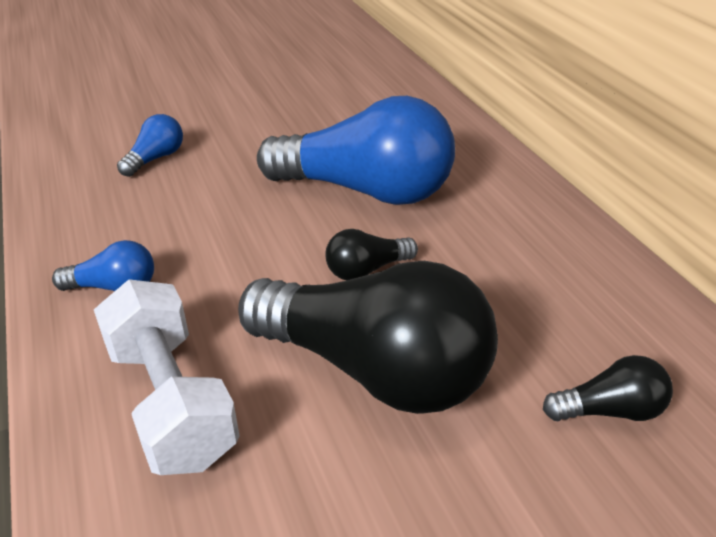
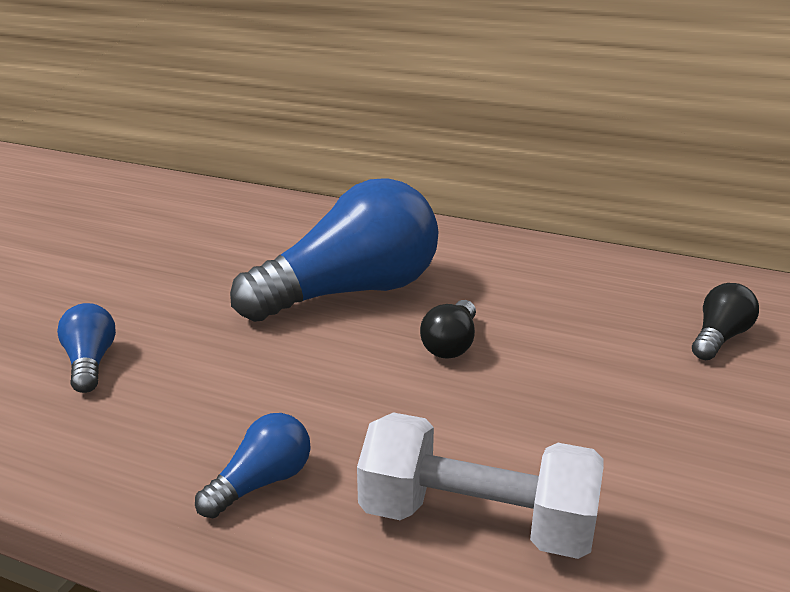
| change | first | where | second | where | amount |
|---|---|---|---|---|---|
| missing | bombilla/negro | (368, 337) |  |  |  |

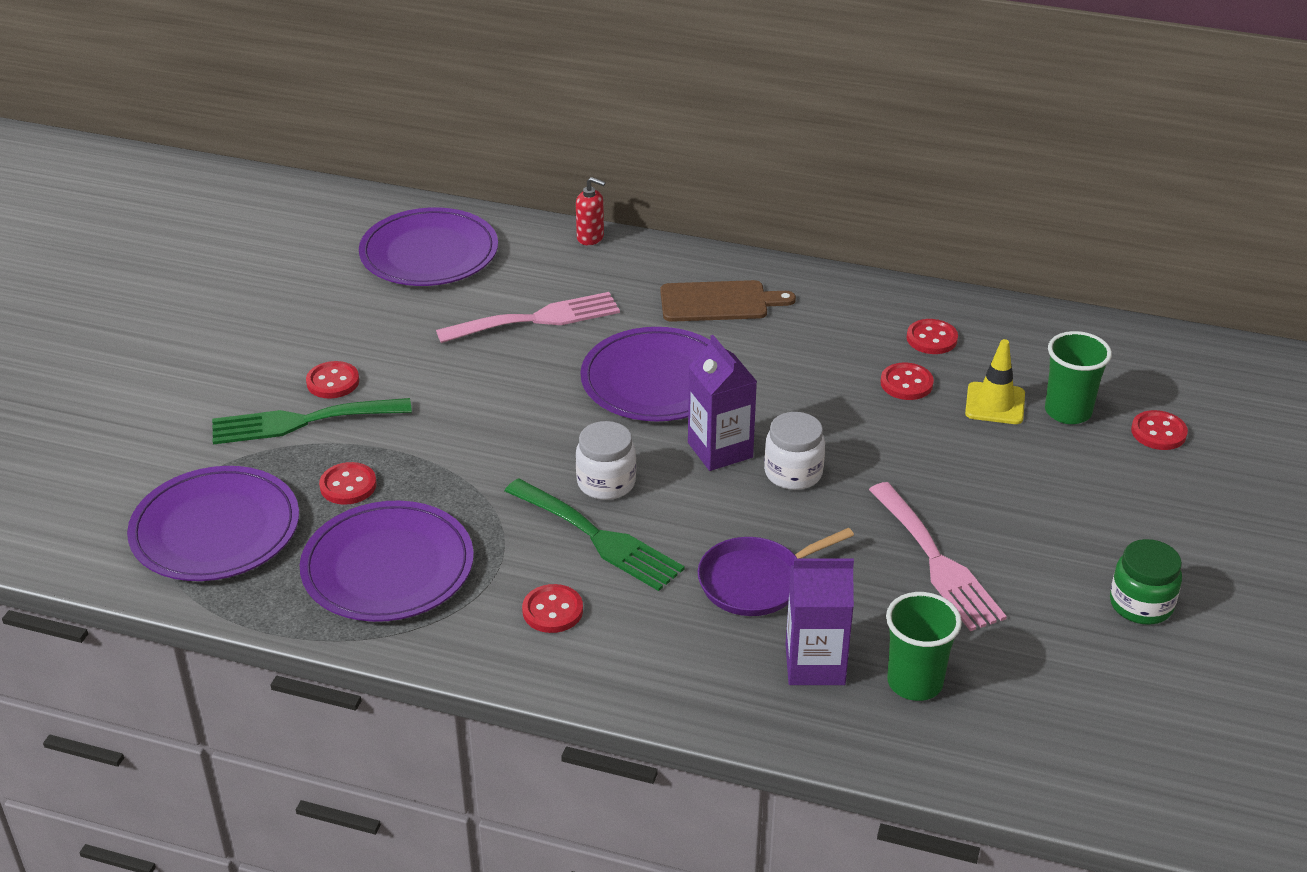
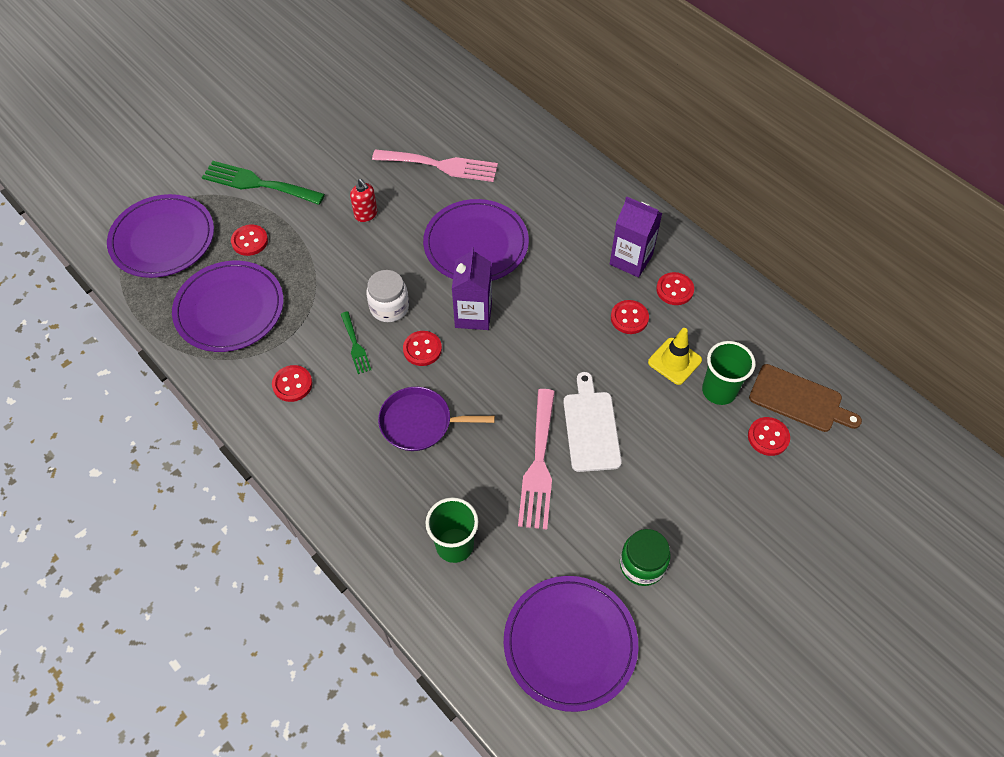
| change | first | where | second | where | amount |
|---|---|---|---|---|---|
| size | tenedor/verde | (595, 534) |  | (356, 342) | x0.53 |
| relocated | dispensador de jabón/rojo | (591, 211) |  | (363, 200) |  |
| relocated | botón/rojo | (332, 379) |  | (422, 348) |  |
| relocated | plato/morado | (428, 246) |  | (571, 644) |  |
| appeared |  |  | tabla de cortar/blanco | (592, 422) |  |
| relocated | cartón de leche/morado | (820, 621) |  | (636, 237) |  |
| relocated | tabla de cortar/marrón | (728, 301) |  | (805, 398) |  |
| missing | tarro/blanco | (794, 451) |  |  |  |

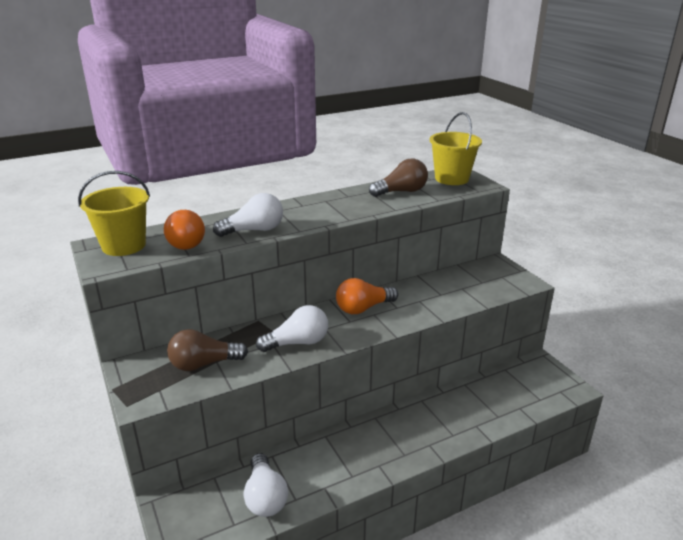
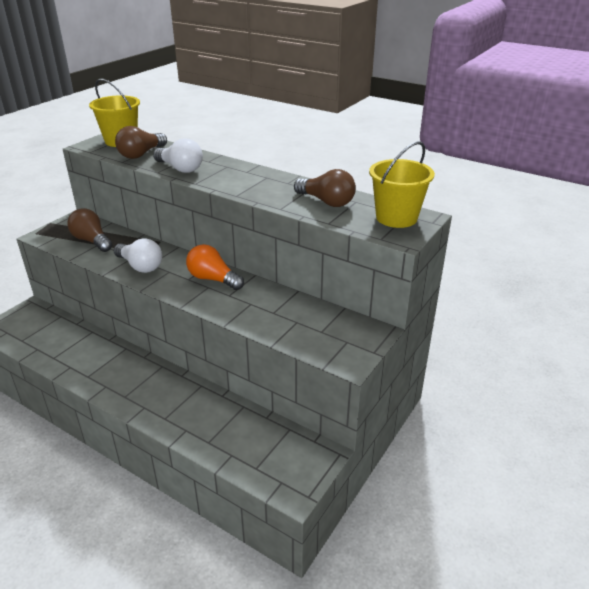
| change | first | where | second | where | amount |
|---|---|---|---|---|---|
| colour | bombilla/naranja | (184, 230) | bombilla/marrón | (141, 142) |  |
| missing | bombilla/blanco | (266, 485) |  |  |  |

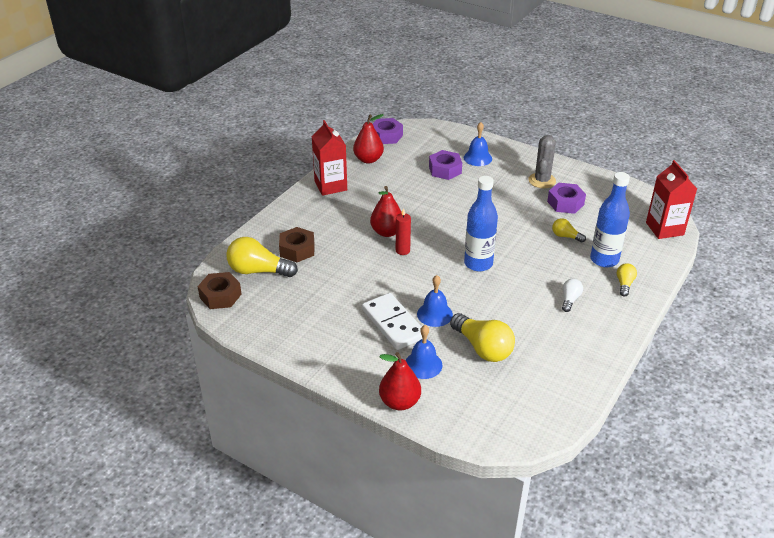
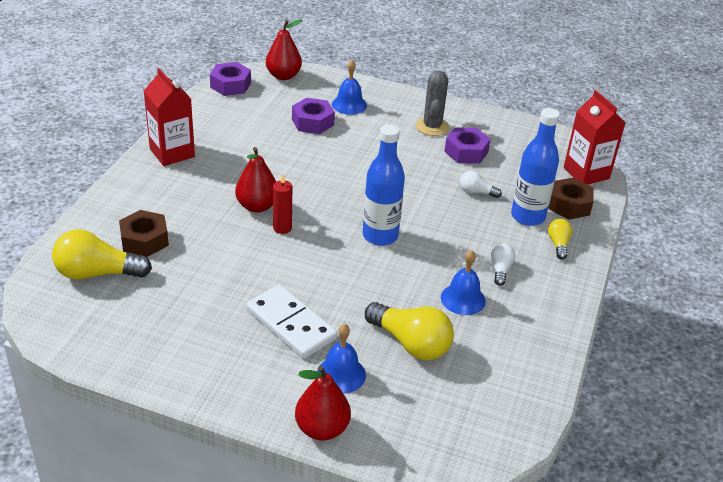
| change | first | where | second | where | amount |
|---|---|---|---|---|---|
| relocated | pera/rojo | (368, 138) |  | (284, 49) |  |
| relocated | campana/azul | (435, 301) |  | (463, 282) |  |
| colour | bombilla/amarillo | (569, 230) | bombilla/blanco | (481, 184) |  |
| relocated | tuerca/marrón | (220, 290) |  | (571, 199) |  |

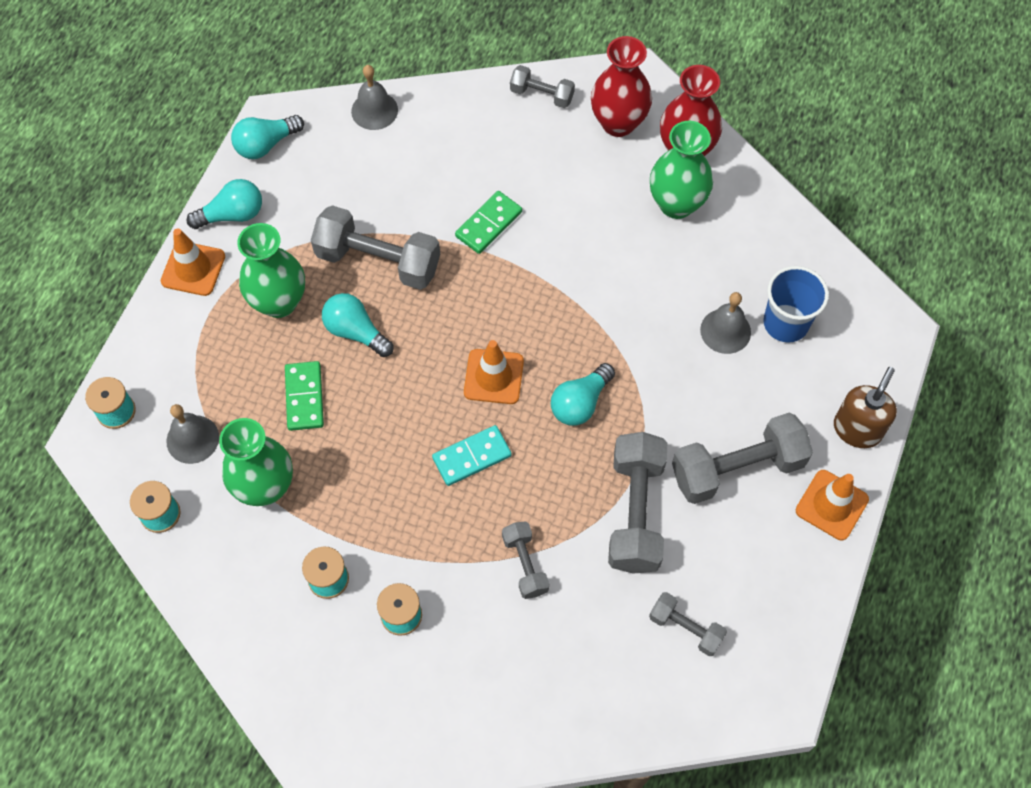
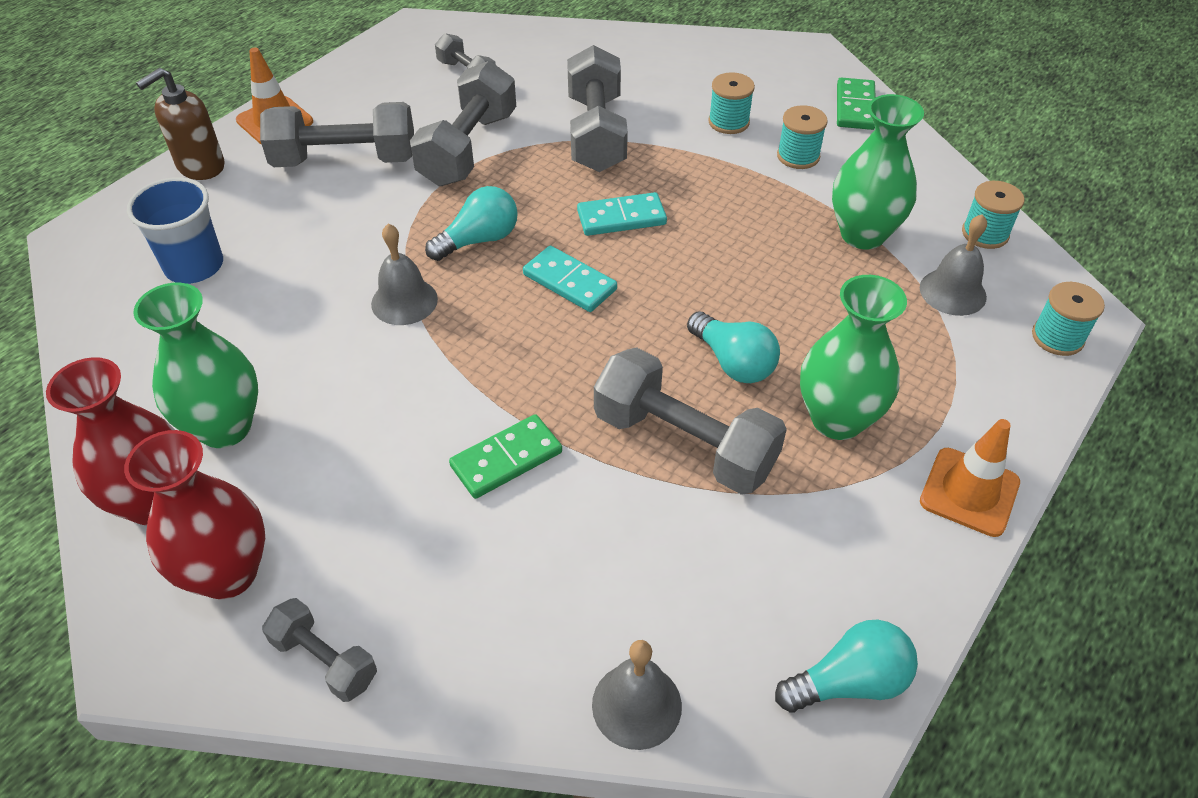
| change | first | where | second | where | amount |
|---|---|---|---|---|---|
| relocated | campana/gris | (725, 323) |  | (404, 274) |  |
| exchanged | cono de tráfico/naranja | (494, 372) | ficha de dominó/turquesa | (570, 279) |  |
| size | mancuerna/gris | (525, 560) |  | (597, 108) | x1.84 |
| relocated | ficha de dominó/verde | (304, 396) |  | (856, 104) |  |
| missing | bombilla/turquesa | (224, 204) |  |  |  |

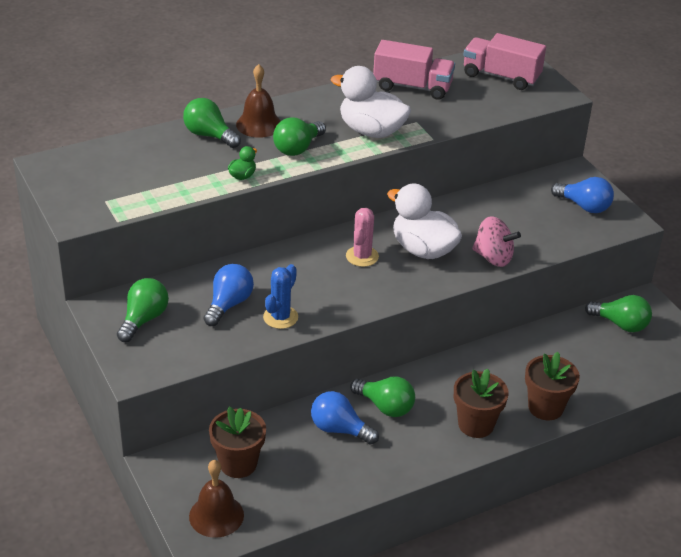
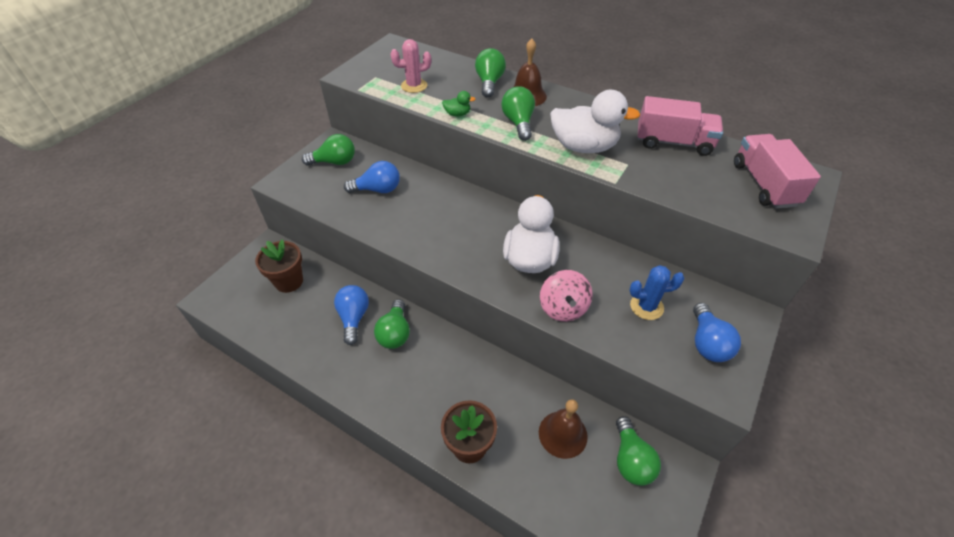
| change | first | where | second | where | amount |
|---|---|---|---|---|---|
| relocated | cactus/rosa | (362, 237) |  | (410, 66) |  |
| spun | bombilla/verde | (299, 136) |  | (518, 113) | 75 degrees clockwise |
| relocated | campana/marrón | (216, 499) |  | (563, 429) |  |
| spun | pato/blanco | (371, 102) |  | (595, 121) | 105 degrees clockwise |
| relocated | cactus/azul | (280, 296) |  | (656, 292) |  |
| spun | camión/rosa | (414, 70) |  | (680, 126) | 60 degrees counterclockwise |
| missing | maceta/marrón | (481, 403) |  |  |  |

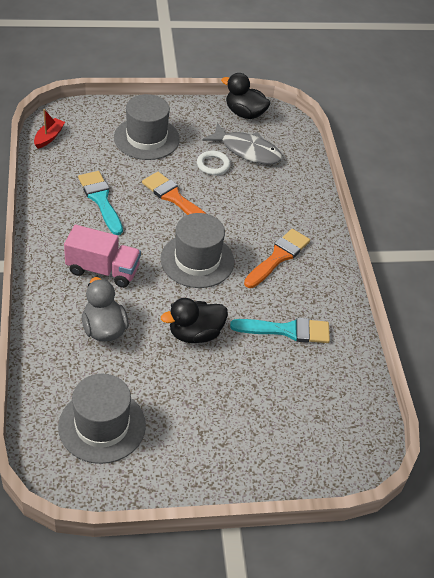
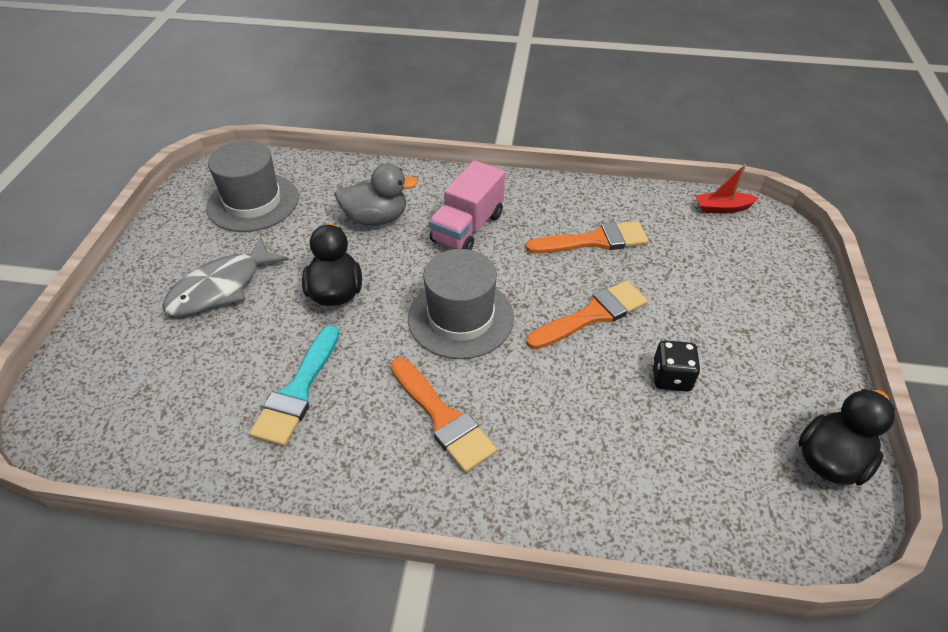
| change | first | where | second | where | amount |
|---|---|---|---|---|---|
| relocated | pez/gris | (242, 144) |  | (225, 276) |  |
| colour | pincel/turquesa | (100, 203) | pincel/naranja | (587, 237) |  |
| exchanged | anillo/blanco | (213, 163) | dado/negro | (676, 366) |  |
| spun | barco/rojo | (49, 129) |  | (727, 188) | 135 degrees clockwise |
| missing | sombrero/gris | (147, 127) |  |  |  |

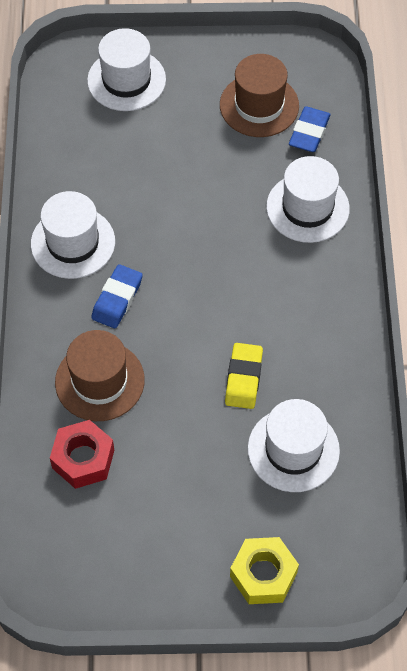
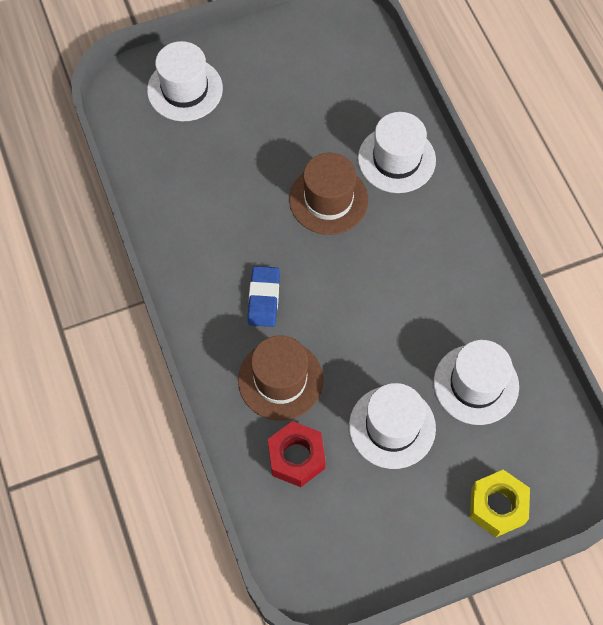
| change | first | where | second | where | amount |
|---|---|---|---|---|---|
| relocated | sombrero/marrón | (259, 95) |  | (328, 194) |  |
| relocated | sombrero/blanco | (73, 235) |  | (392, 426) |  |
| missing | goma de borrar/amarillo | (244, 376) |  |  |  |
| missing | goma de borrar/azul | (310, 129) |  |  |  |

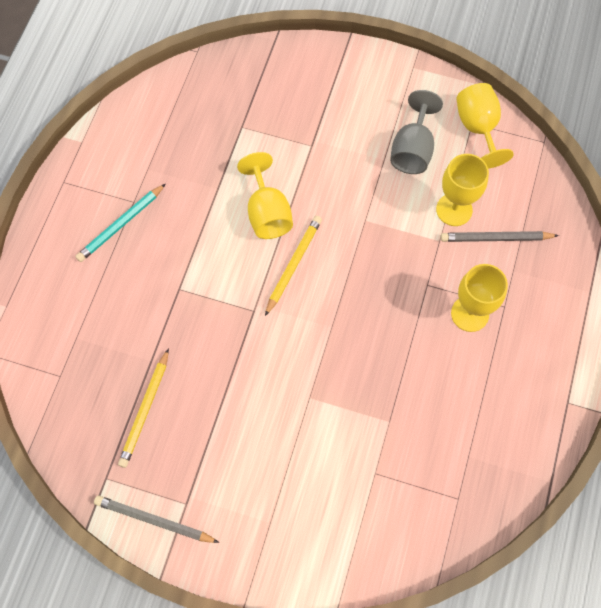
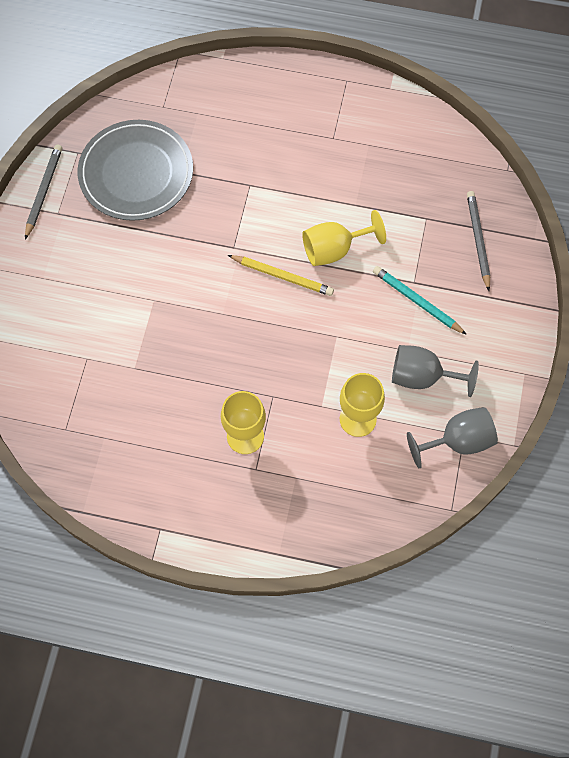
| change | first | where | second | where | amount |
|---|---|---|---|---|---|
| exchanged | lápiz/amarillo | (143, 408) | plato/gris | (135, 170) |  |
| relocated | lápiz/turquesa | (120, 223) |  | (420, 300) |  |
| colour | copa/amarillo | (485, 126) | copa/gris | (452, 437) |  |
| relocated | lápiz/gris | (499, 236) |  | (478, 241) |  |

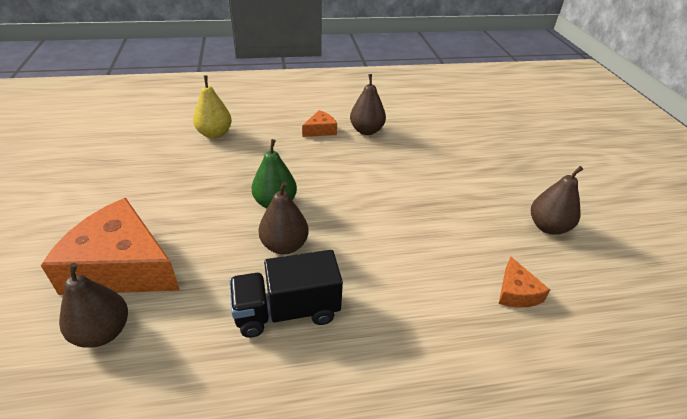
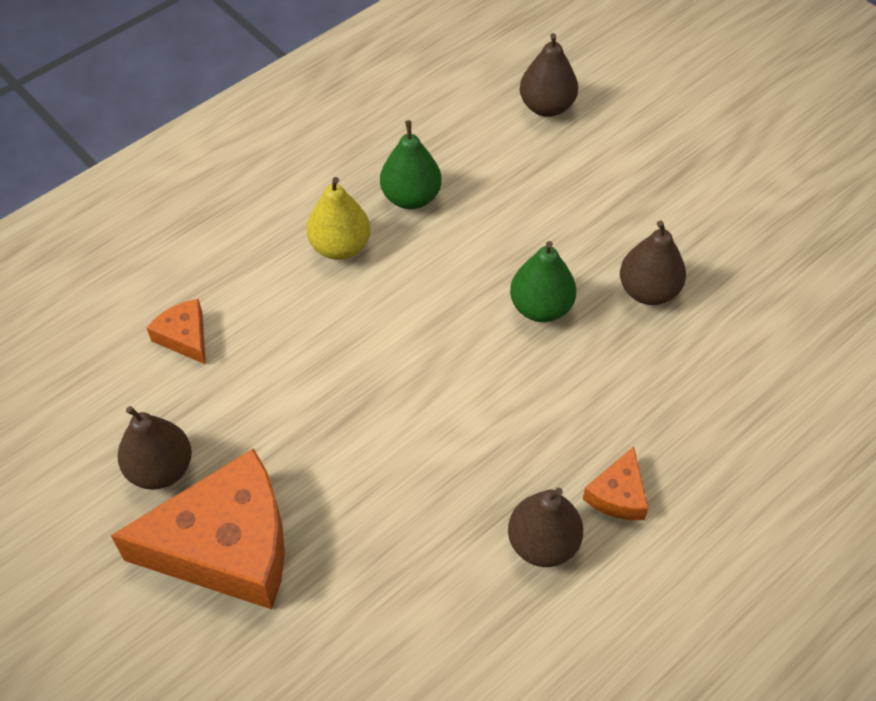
| change | first | where | second | where | amount |
|---|---|---|---|---|---|
| relocated | queso/naranja | (110, 246) |  | (198, 528) |  |
| relocated | pera/amarillo | (212, 107) |  | (338, 218) |  |
| exchanged | camión/negro | (286, 294) | pera/verde | (411, 164) |  |
| relocated | pera/marrón | (283, 218) |  | (653, 263) |  |

